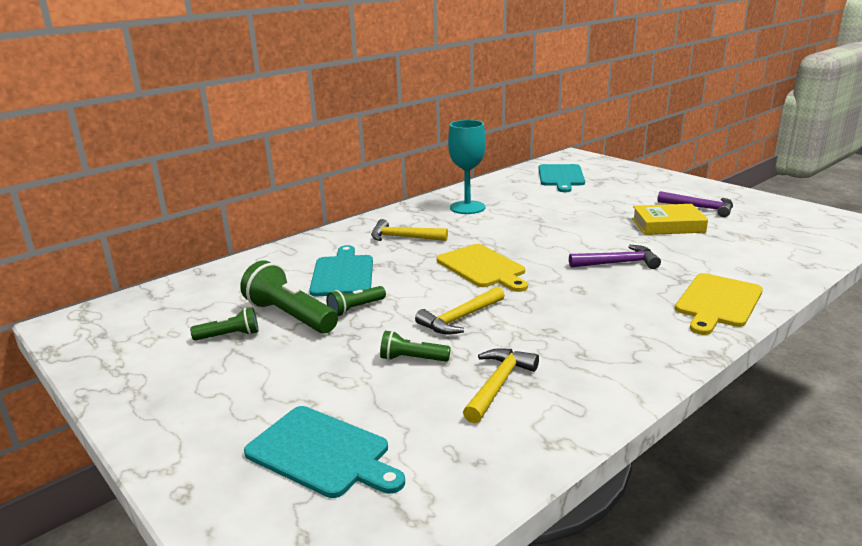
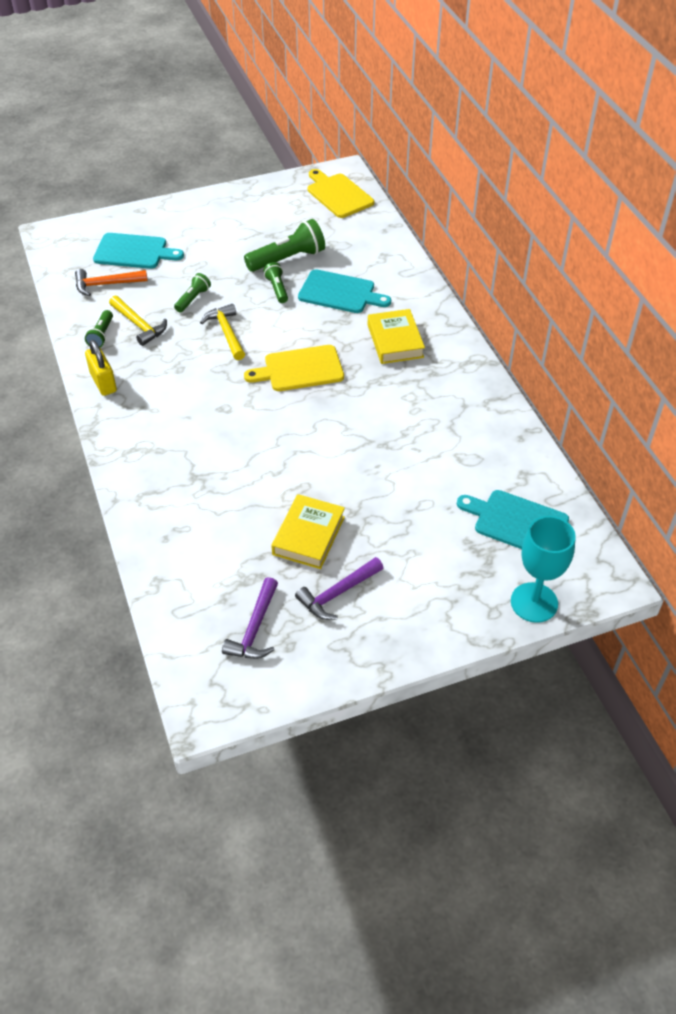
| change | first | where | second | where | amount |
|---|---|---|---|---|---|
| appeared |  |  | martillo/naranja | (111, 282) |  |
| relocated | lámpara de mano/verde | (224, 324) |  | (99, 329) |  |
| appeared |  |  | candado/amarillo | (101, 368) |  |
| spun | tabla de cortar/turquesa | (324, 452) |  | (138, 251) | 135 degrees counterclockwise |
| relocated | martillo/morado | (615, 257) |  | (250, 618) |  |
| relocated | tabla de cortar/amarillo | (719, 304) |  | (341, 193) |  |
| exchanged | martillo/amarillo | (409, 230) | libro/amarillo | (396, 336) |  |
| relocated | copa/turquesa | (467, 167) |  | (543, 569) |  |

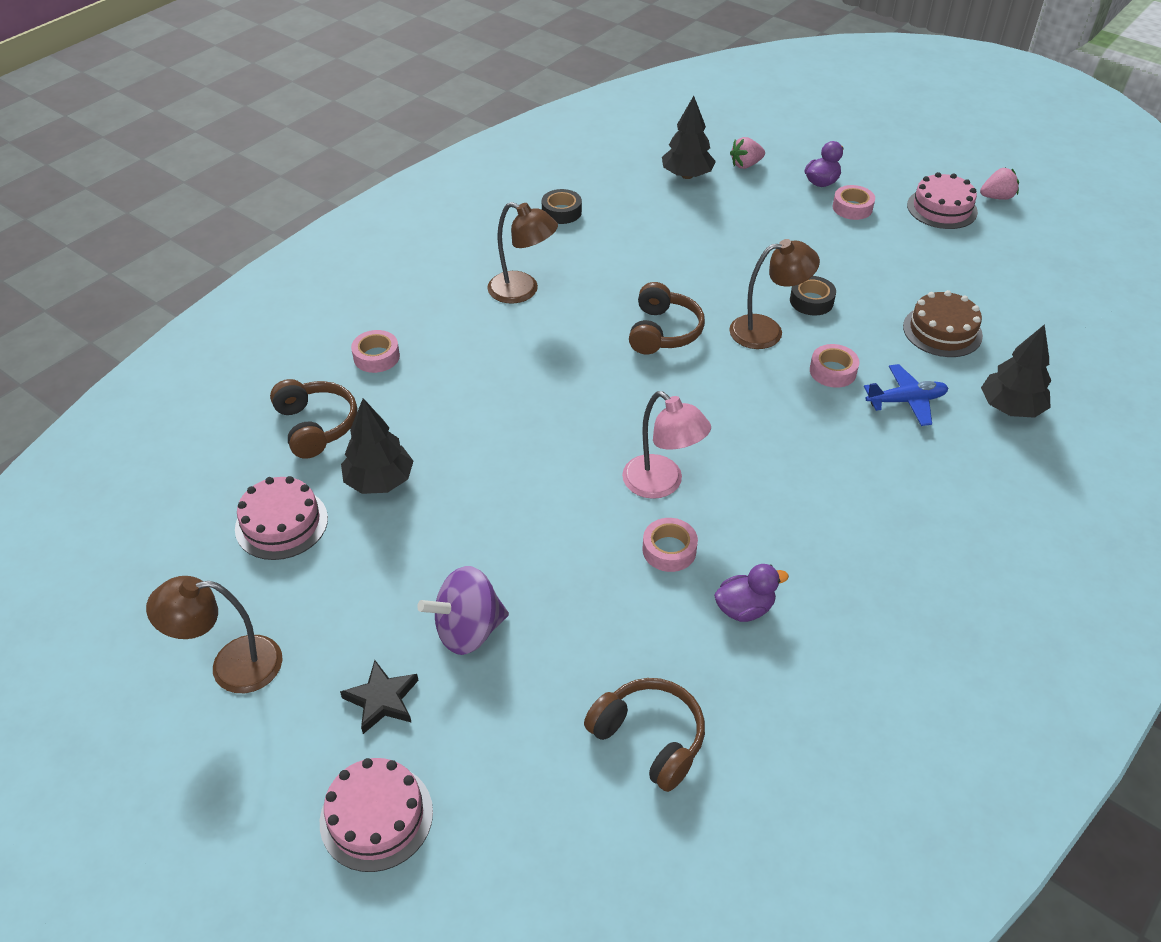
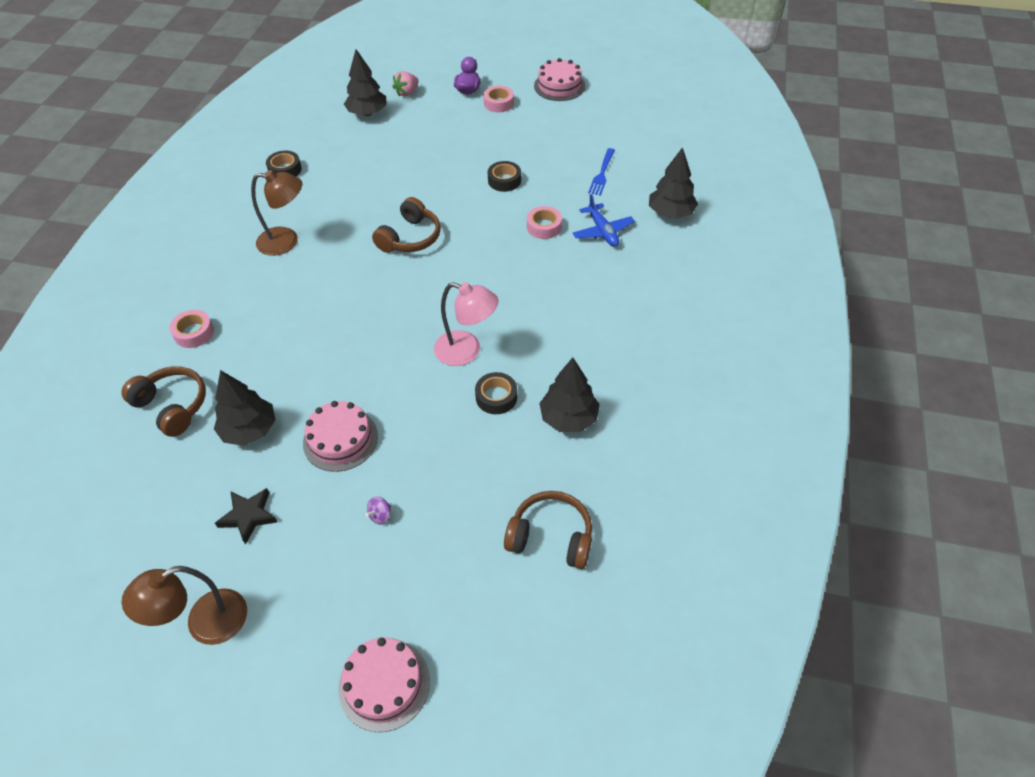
| change | first | where | second | where | amount |
|---|---|---|---|---|---|
| relocated | estrella/negro | (379, 697) |  | (246, 516) |  |
| relocated | tarta/rosa | (281, 518) |  | (340, 436) |  |
| size | peonza/morado | (463, 610) |  | (378, 510) | x0.41 |
| spun | auriculares/marrón | (667, 318) |  | (406, 225) | 45 degrees clockwise |
| colour | cinta adhesiva/rosa | (670, 545) | cinta adhesiva/negro | (496, 393) |  |
| exchanged | pato/morado | (751, 593) | árbol/negro | (569, 394) |  |
| spun | avión/azul | (906, 395) |  | (604, 220) | 105 degrees clockwise |
| exchanged | tarta/marrón | (943, 323) | tenedor/azul | (601, 172) |  |
| missing | lámpara/marrón | (774, 294) |  |  |  |
| missing | fresa/rosa | (999, 184) |  |  |  |

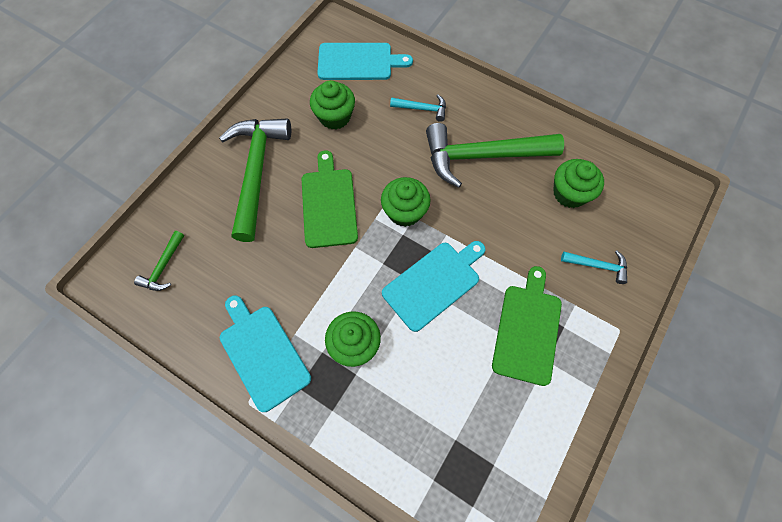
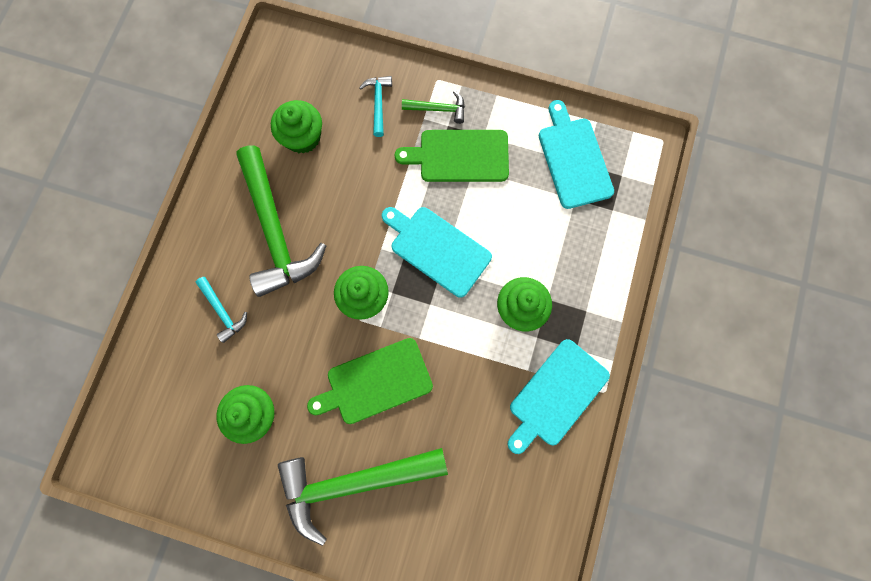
| change | first | where | second | where | amount |
|---|---|---|---|---|---|
| spun | martillo/turquesa | (418, 108) |  | (221, 310) | 150 degrees clockwise |
| relocated | martillo/verde | (159, 261) |  | (433, 107) |  |
| relocated | tabla de cortar/turquesa | (365, 61) |  | (576, 154) |  |

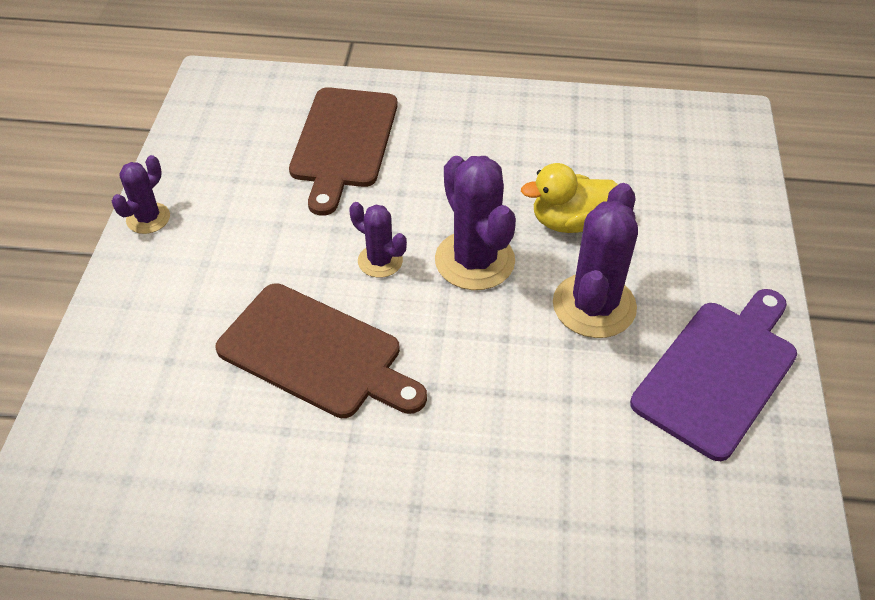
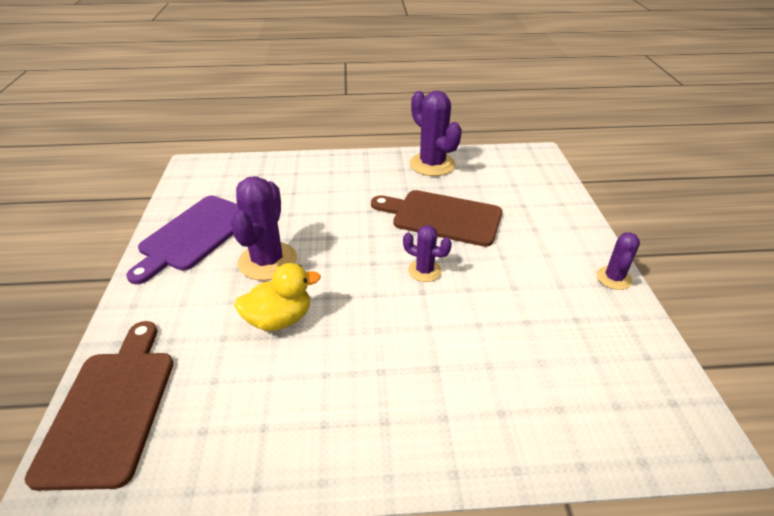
| change | first | where | second | where | amount |
|---|---|---|---|---|---|
| relocated | tabla de cortar/marrón | (343, 151) |  | (99, 406) |  |
| relocated | cactus/morado | (475, 223) |  | (436, 133) |  |

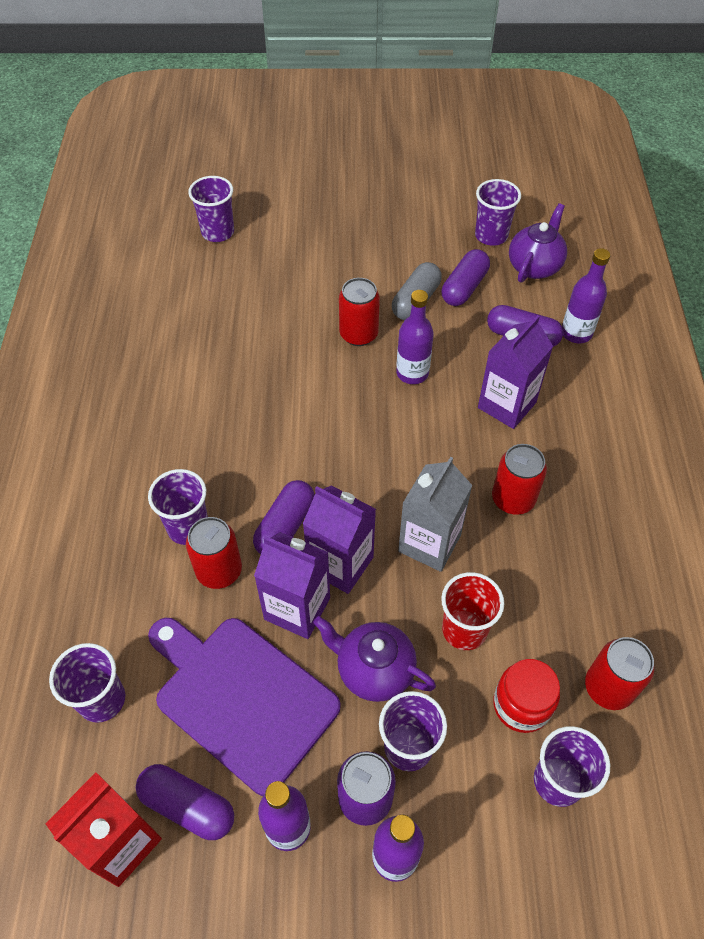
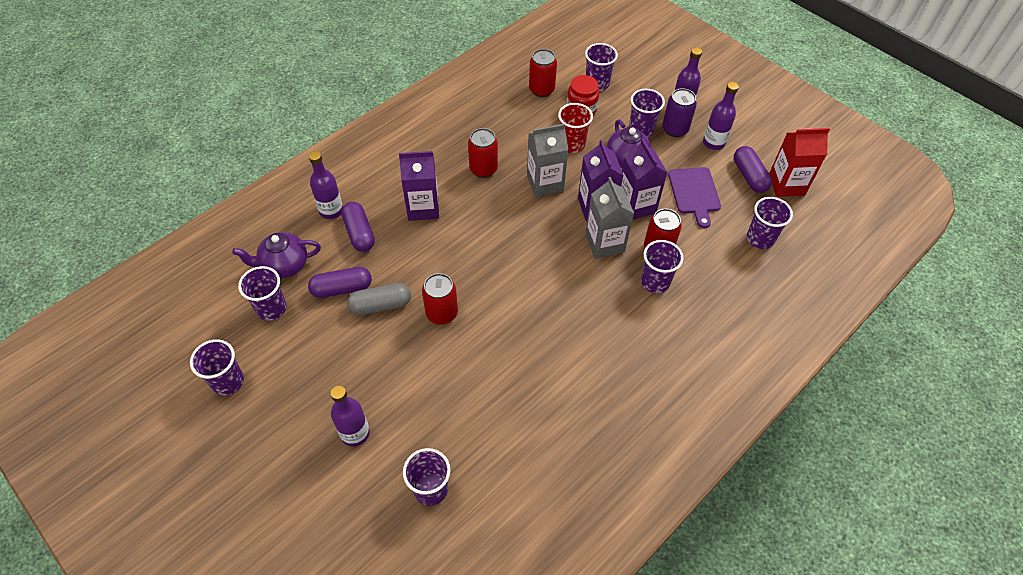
| change | first | where | second | where | amount |
|---|---|---|---|---|---|
| appeared |  |  | vaso/morado | (217, 367) |  |
| relocated | botella/morado | (415, 337) |  | (350, 416) |  |
| exchanged | cápsula/morado | (284, 517) | cartón de leche/gris | (609, 218) |  |
| size | tabla de cortar/morado | (244, 707) |  | (694, 197) | x0.63 |

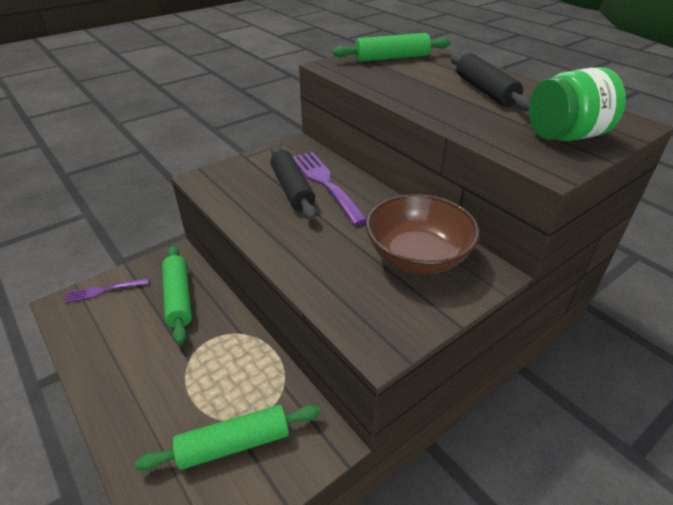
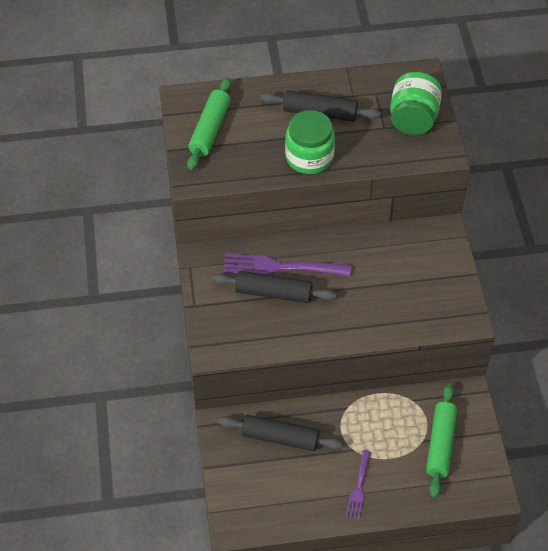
| change | first | where | second | where | amount |
|---|---|---|---|---|---|
| colour | rodillo/verde | (177, 294) | rodillo/negro | (281, 433) |  |
| appeared |  |  | tarro/verde | (310, 142) |  |
| relocated | tenedor/morado | (107, 290) |  | (358, 485) |  |
| missing | cuenco/marrón | (423, 234) |  |  |  |

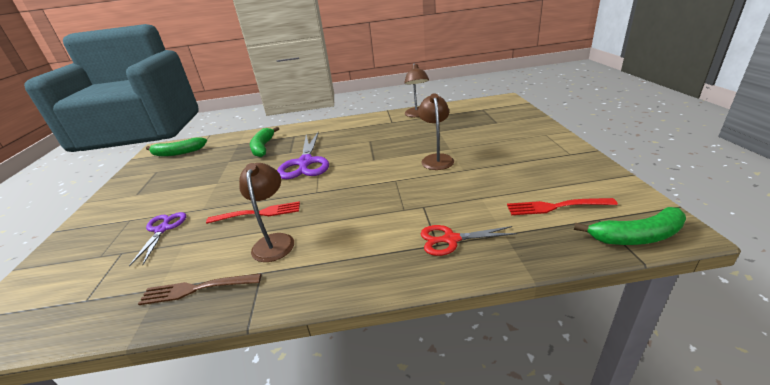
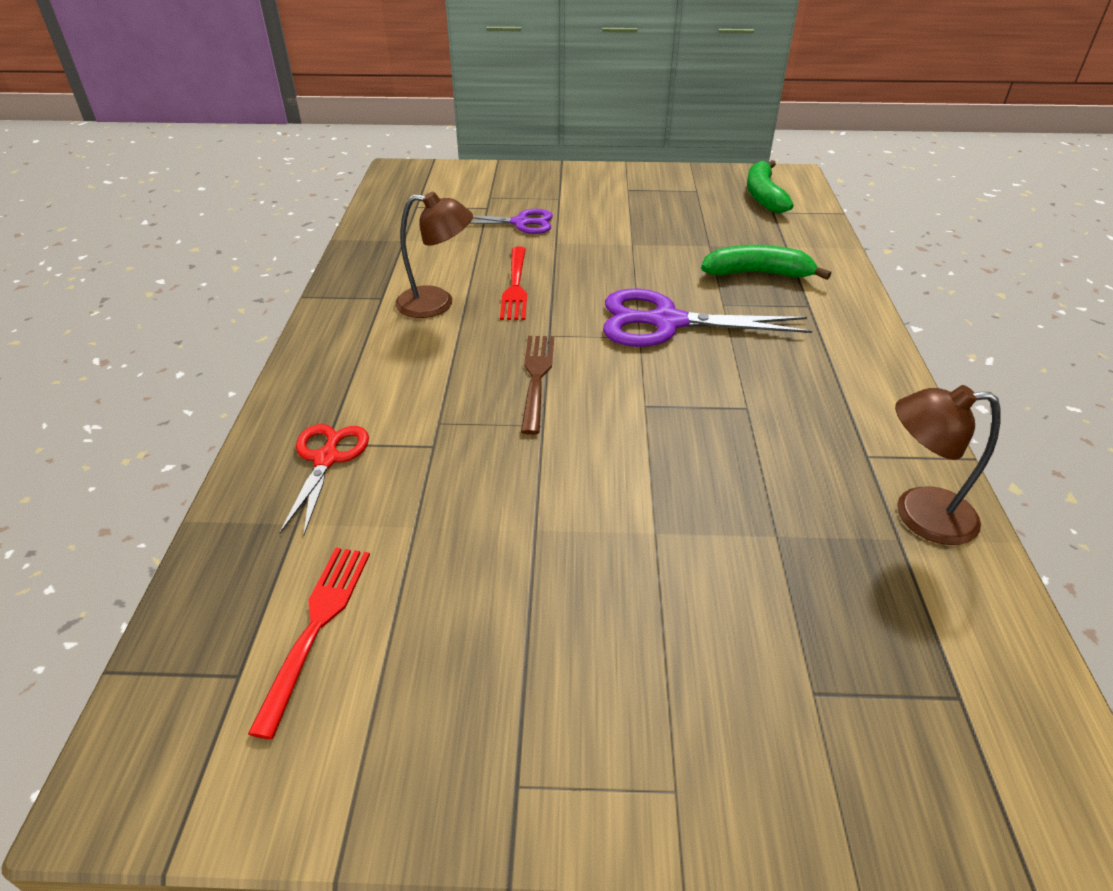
| change | first | where | second | where | amount |
|---|---|---|---|---|---|
| relocated | tenedor/marrón | (199, 289) |  | (537, 385) |  |
| missing | lámpara/marrón | (436, 131) |  |  |  |
| missing | plátano/verde | (630, 226) |  |  |  |

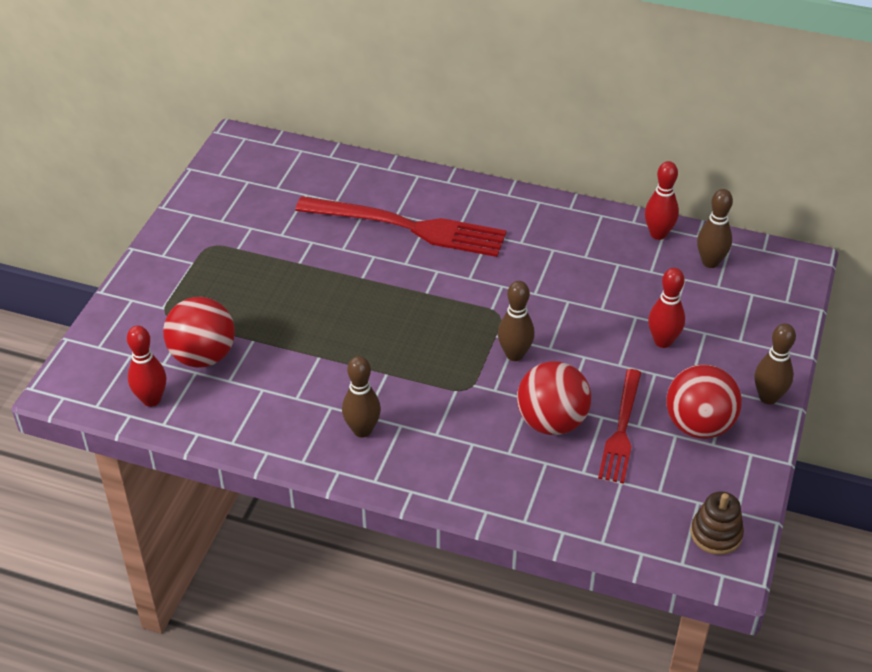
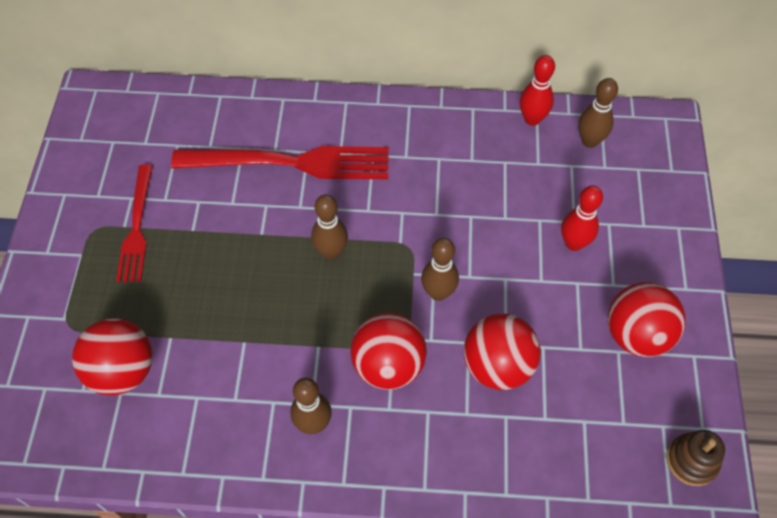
| change | first | where | second | where | amount |
|---|---|---|---|---|---|
| relocated | tenedor/rojo | (619, 426) |  | (134, 223) |  |
| relocated | bolo/marrón | (775, 364) |  | (329, 227) |  |
| appeared |  |  | pelota/rojo | (388, 351) |  |
| missing | bolo/rojo | (146, 366) |  |  |  |

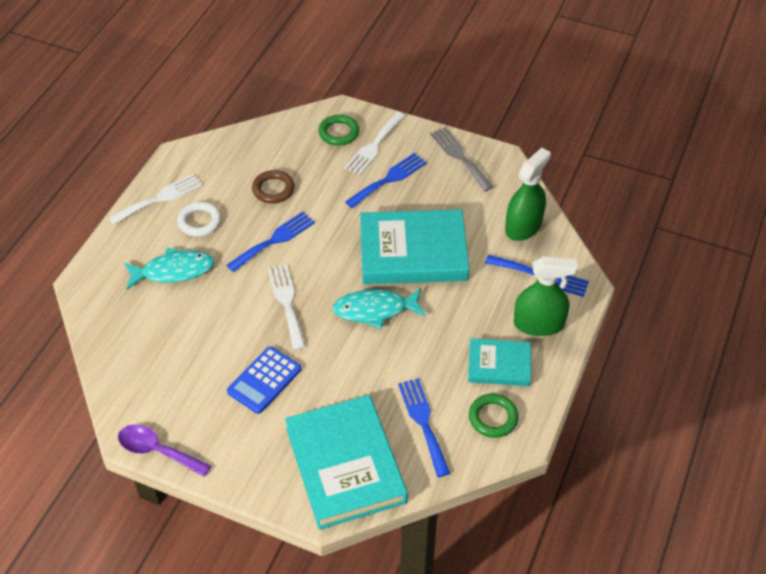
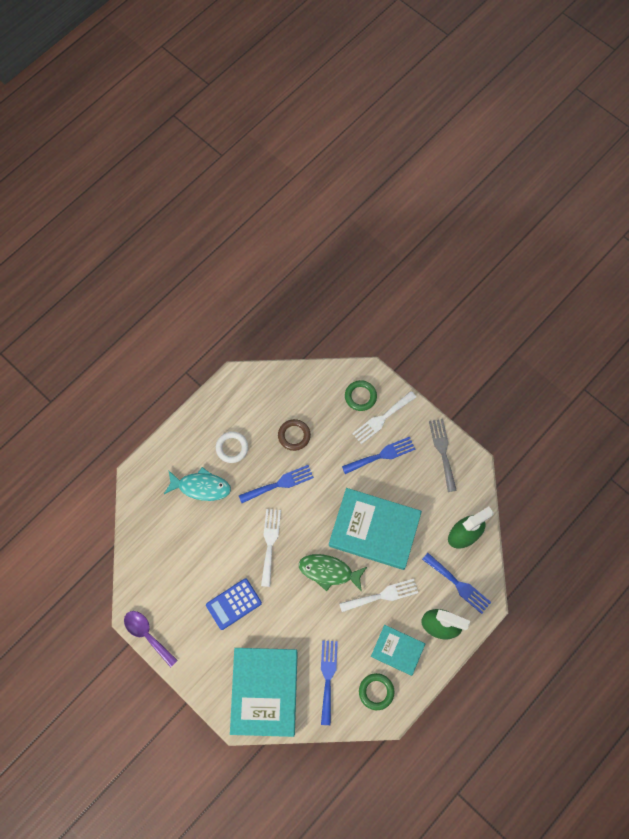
| change | first | where | second | where | amount |
|---|---|---|---|---|---|
| colour | pez/turquesa | (379, 308) | pez/verde | (333, 573) |  |
| relocated | tenedor/blanco | (155, 199) |  | (378, 595) |  |

